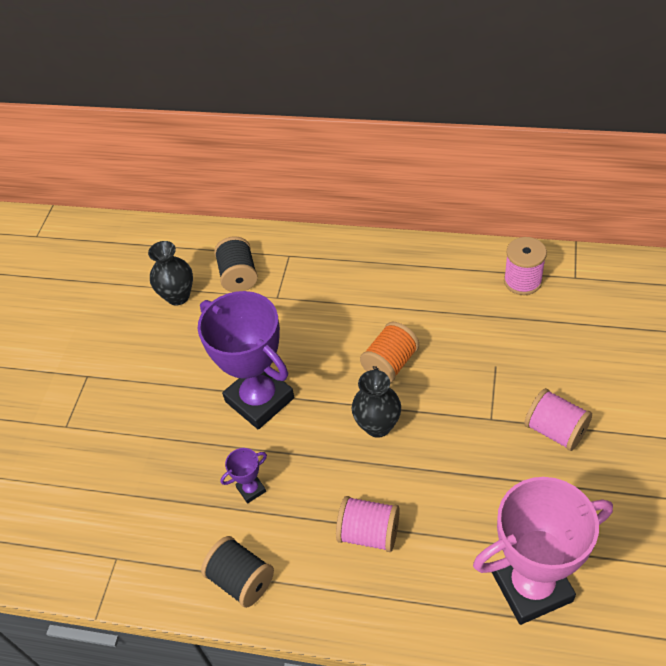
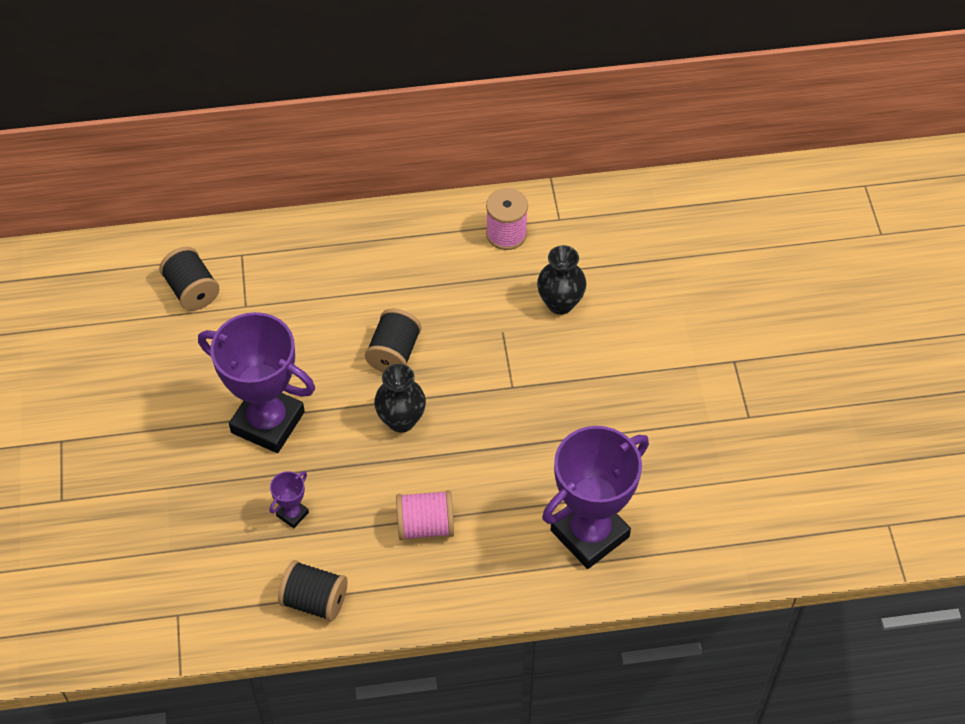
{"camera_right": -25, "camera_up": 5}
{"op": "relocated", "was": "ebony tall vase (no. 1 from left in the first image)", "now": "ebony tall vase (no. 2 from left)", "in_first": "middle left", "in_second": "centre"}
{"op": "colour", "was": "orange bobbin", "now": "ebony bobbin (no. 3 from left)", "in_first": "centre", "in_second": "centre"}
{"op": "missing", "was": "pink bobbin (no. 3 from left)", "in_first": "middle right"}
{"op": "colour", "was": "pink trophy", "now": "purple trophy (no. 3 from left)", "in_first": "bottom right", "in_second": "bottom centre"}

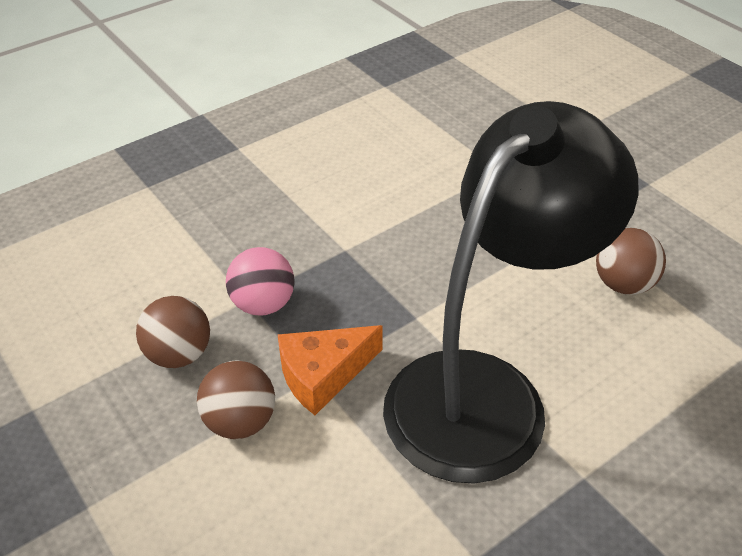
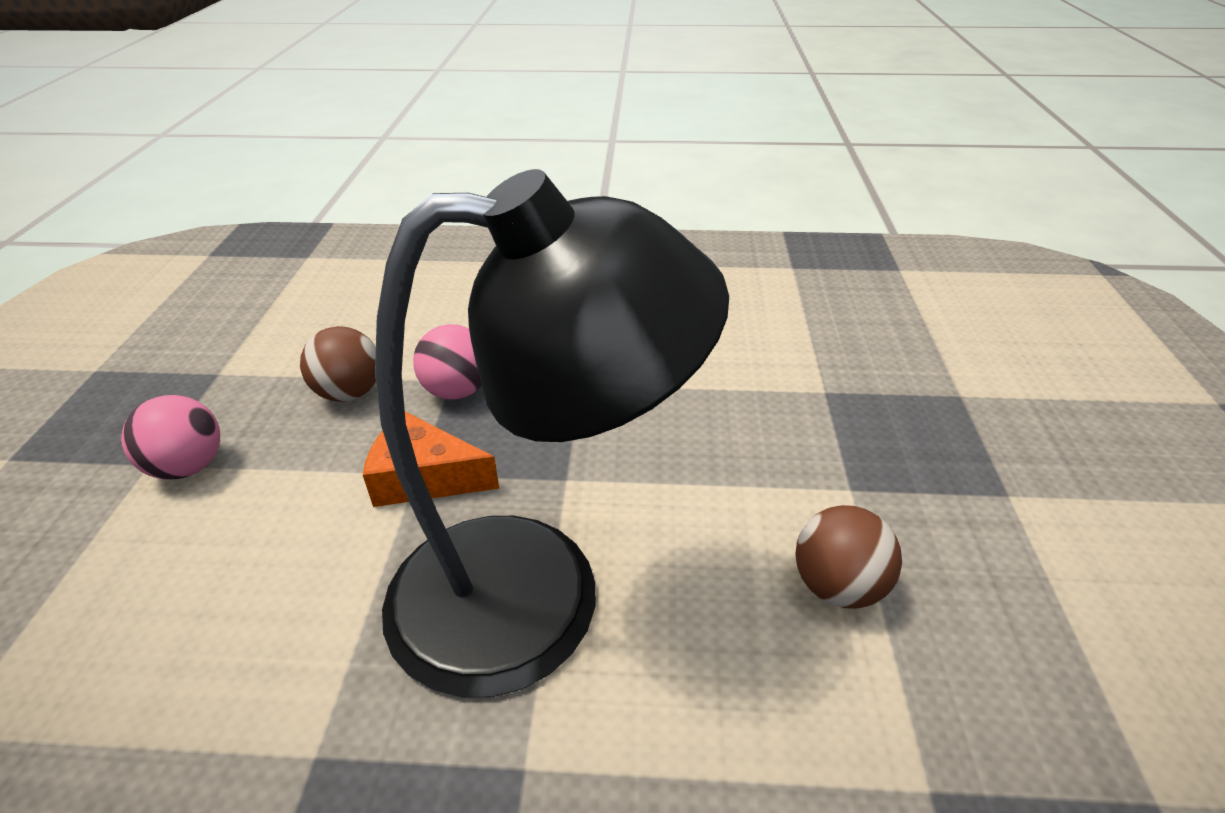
{"camera_right": 40, "camera_up": -5}
{"op": "missing", "was": "dark brown ball (no. 2 from left)", "in_first": "bottom left"}
{"op": "appeared", "now": "pink ball (no. 1 from left)", "in_second": "middle left"}

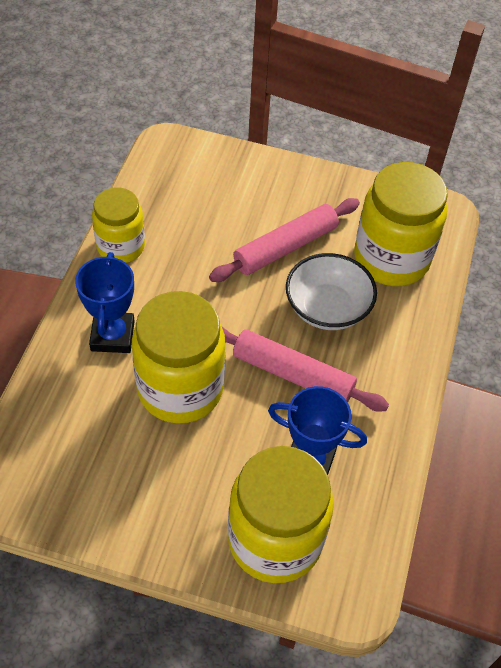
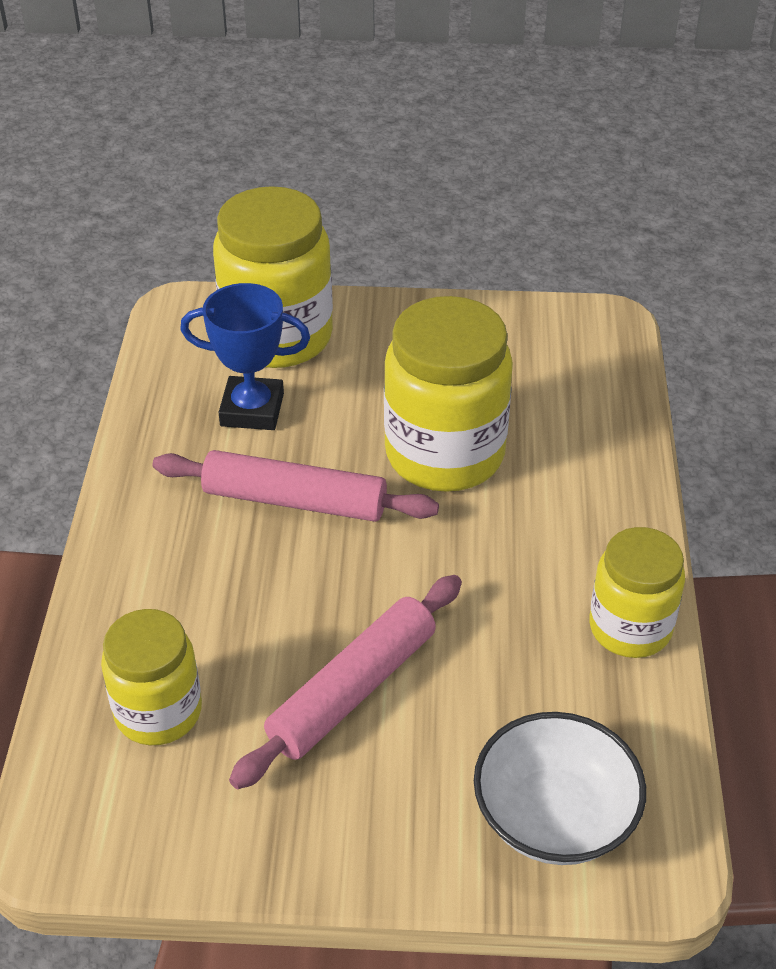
{"camera_right": 170, "camera_up": -10}
{"op": "size", "was": "yellow jam jar (no. 4 from left in the first image)", "in_first": "middle right", "in_second": "bottom left", "ratio": 0.62}
{"op": "missing", "was": "cobalt trophy (no. 1 from left)", "in_first": "middle left"}
{"op": "relocated", "was": "pure white deep dish", "in_first": "centre", "in_second": "bottom right"}

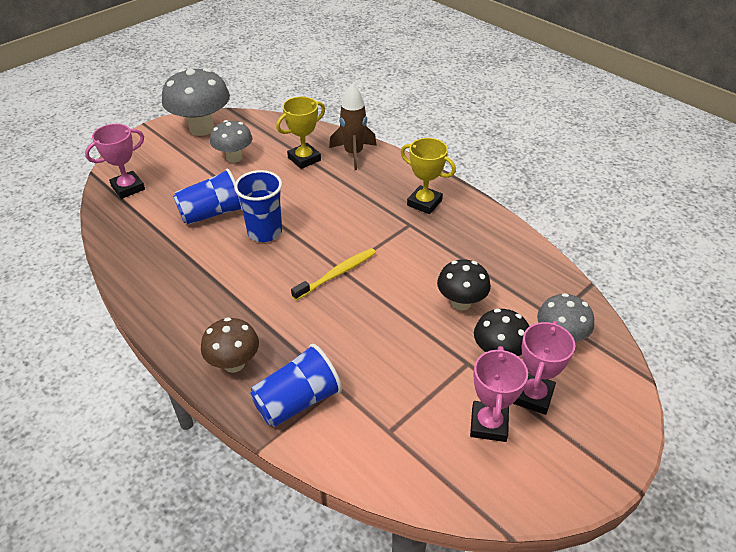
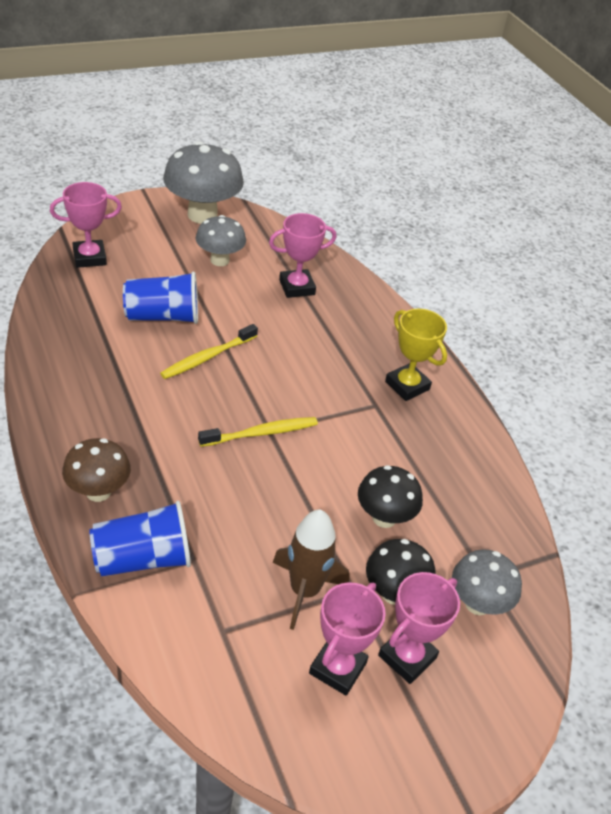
{"camera_right": 15, "camera_up": 0}
{"op": "relocated", "was": "dark brown rocket", "in_first": "top centre", "in_second": "bottom centre"}
{"op": "colour", "was": "yellow trophy (no. 1 from left)", "now": "pink trophy (no. 2 from left)", "in_first": "top centre", "in_second": "top centre"}
{"op": "exchanged", "was": "cobalt beaker (no. 2 from left)", "now": "yellow toothbrush (no. 1 from left)", "in_first": "centre", "in_second": "centre"}

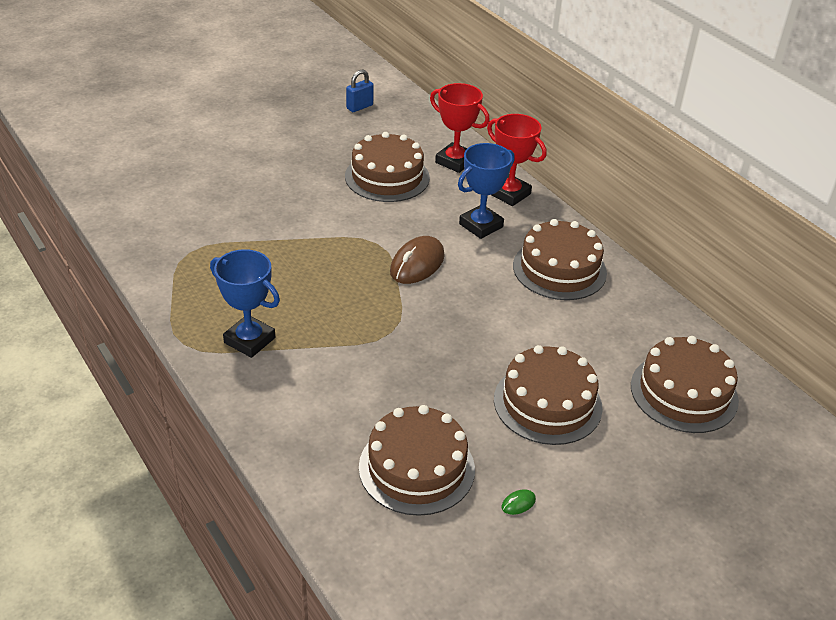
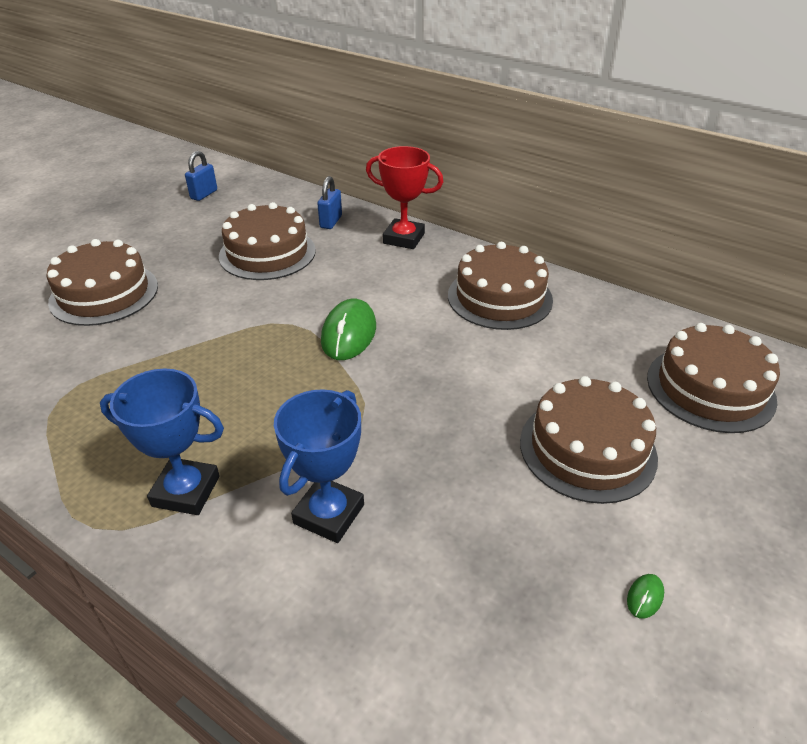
{"camera_right": -20, "camera_up": 0}
{"op": "exchanged", "was": "scarlet trophy (no. 1 from left)", "now": "cobalt padlock (no. 2 from left)", "in_first": "top centre", "in_second": "top centre"}
{"op": "relocated", "was": "cobalt trophy (no. 2 from left)", "in_first": "top centre", "in_second": "centre"}
{"op": "colour", "was": "dark brown PC mouse", "now": "leaf-green PC mouse (no. 1 from left)", "in_first": "centre", "in_second": "centre"}
{"op": "relocated", "was": "dark brown cake (no. 2 from left in the first image)", "now": "dark brown cake (no. 1 from left)", "in_first": "bottom centre", "in_second": "middle left"}

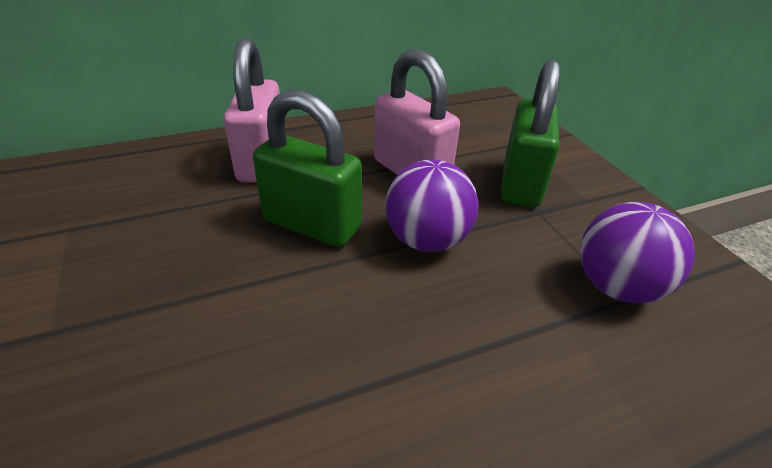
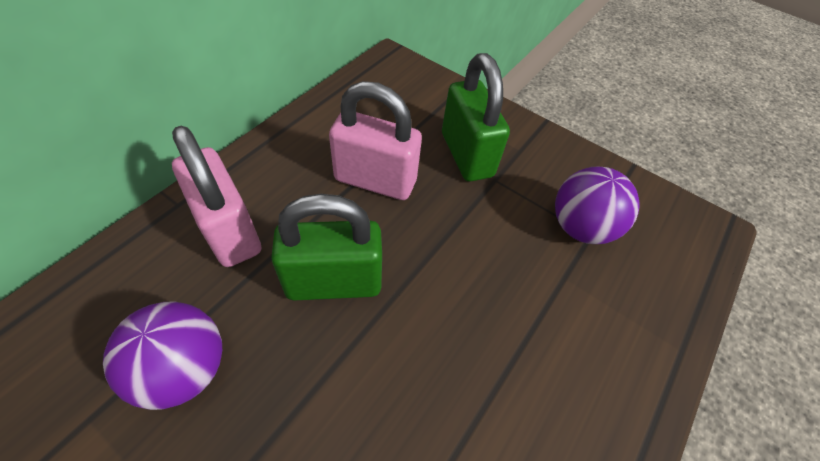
{"camera_right": -35, "camera_up": 15}
{"op": "relocated", "was": "purple ball (no. 1 from left)", "in_first": "centre", "in_second": "bottom left"}

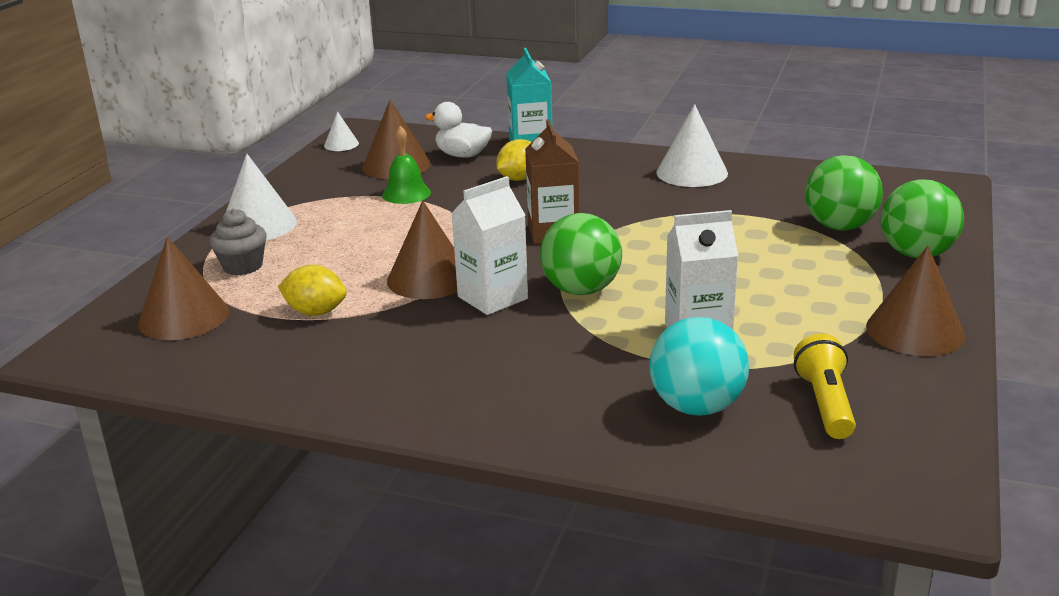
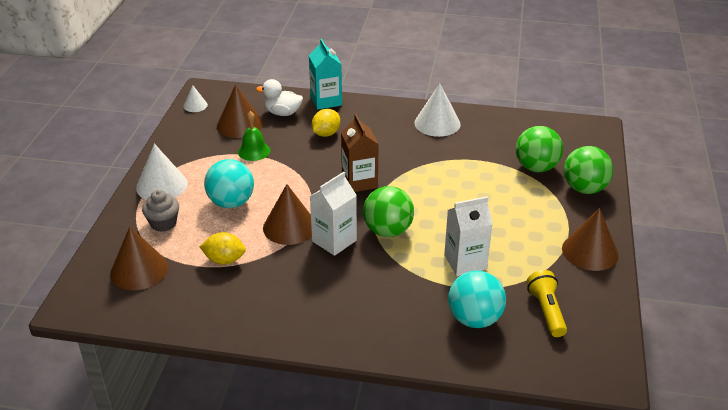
{"camera_right": -10, "camera_up": 10}
{"op": "appeared", "now": "teal ball (no. 1 from left)", "in_second": "middle left"}

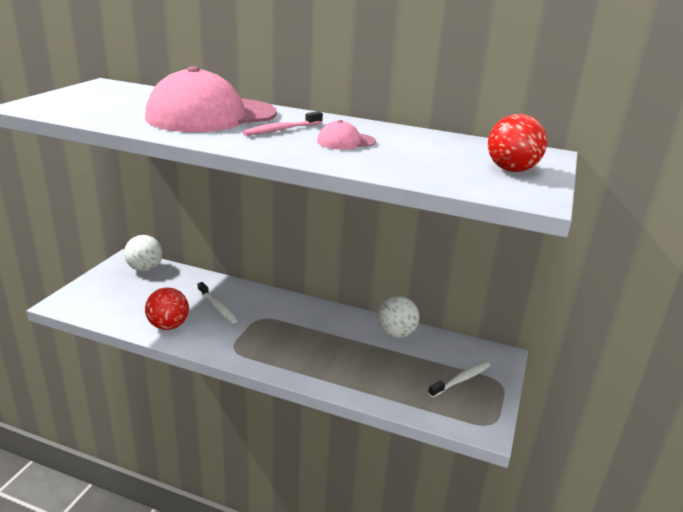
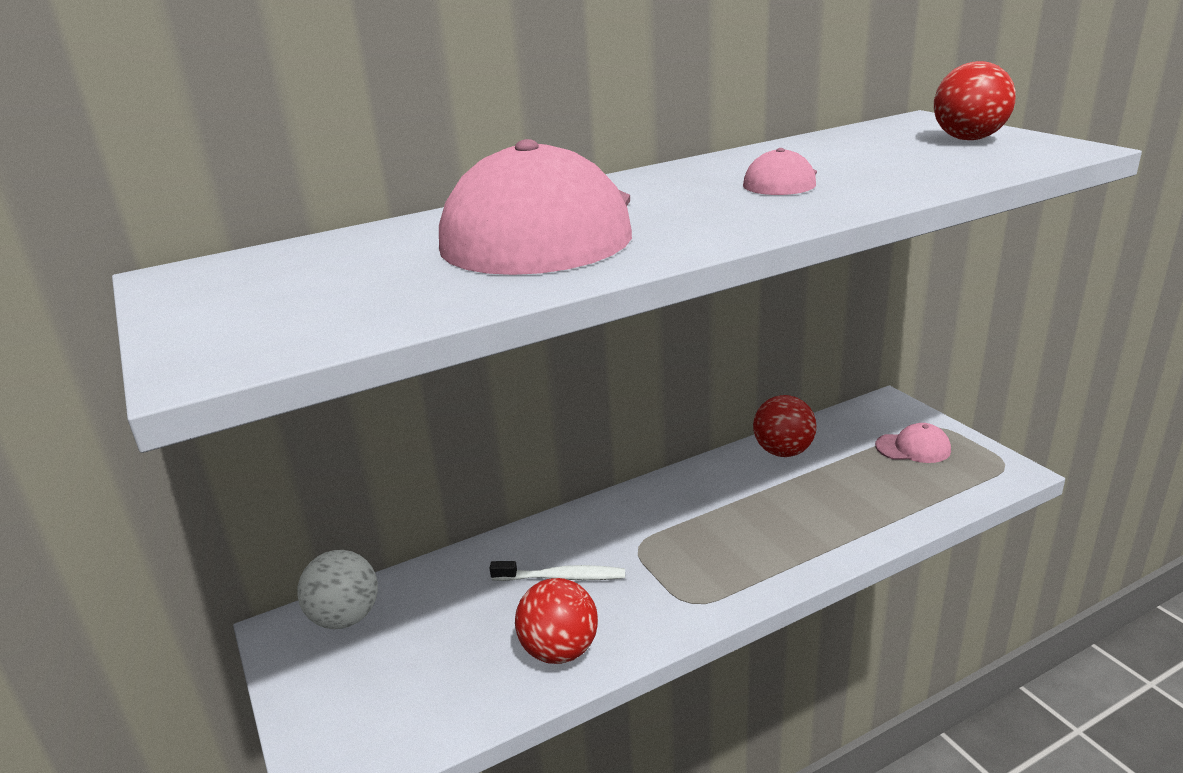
{"camera_right": -45, "camera_up": 0}
{"op": "missing", "was": "pink toothbrush", "in_first": "top centre"}
{"op": "colour", "was": "pure white ball (no. 2 from left)", "now": "scarlet ball (no. 2 from left)", "in_first": "centre", "in_second": "centre"}
{"op": "exchanged", "was": "pure white toothbrush (no. 2 from left)", "now": "pink baseball cap (no. 3 from left)", "in_first": "bottom right", "in_second": "middle right"}

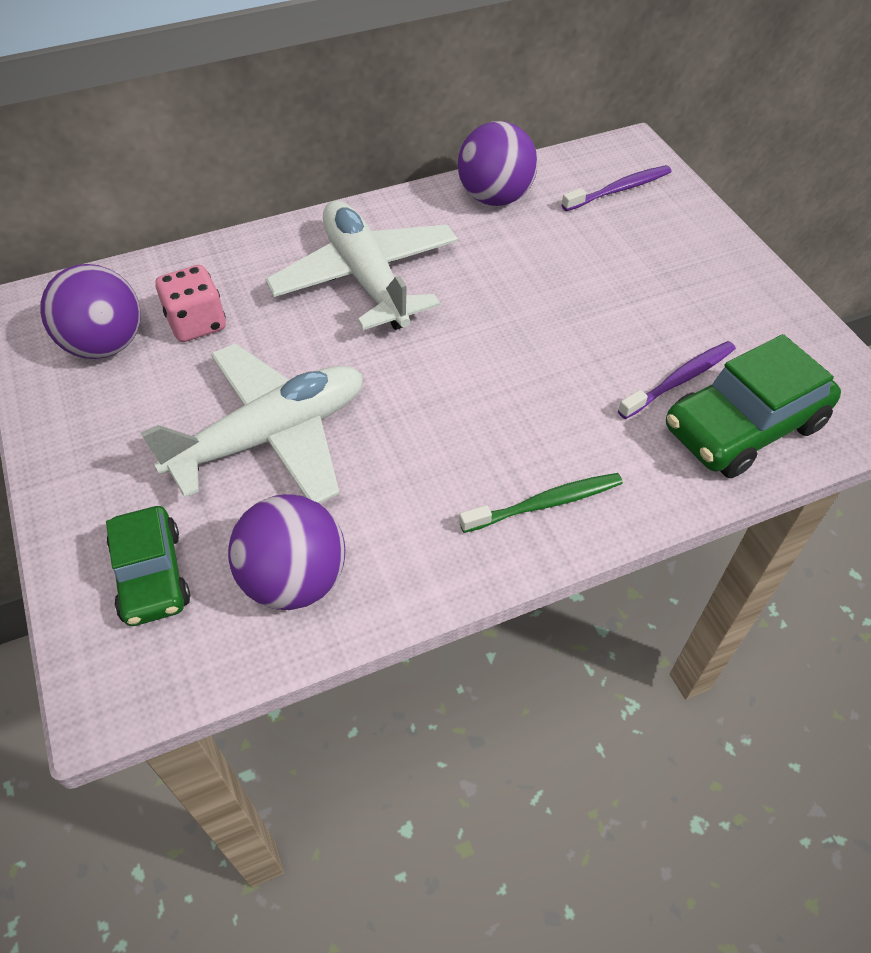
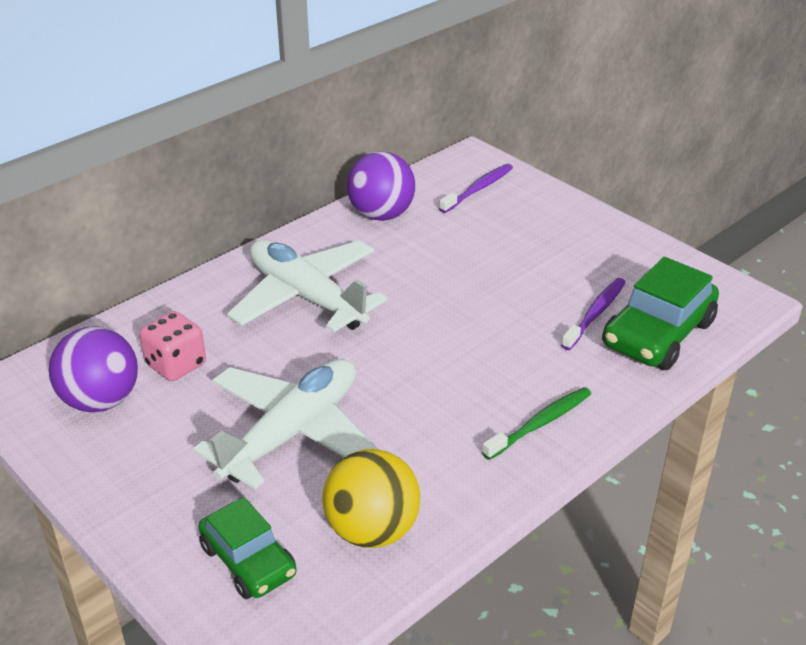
{"camera_right": -20, "camera_up": -15}
{"op": "colour", "was": "purple ball (no. 2 from left)", "now": "yellow ball", "in_first": "middle left", "in_second": "bottom centre"}

